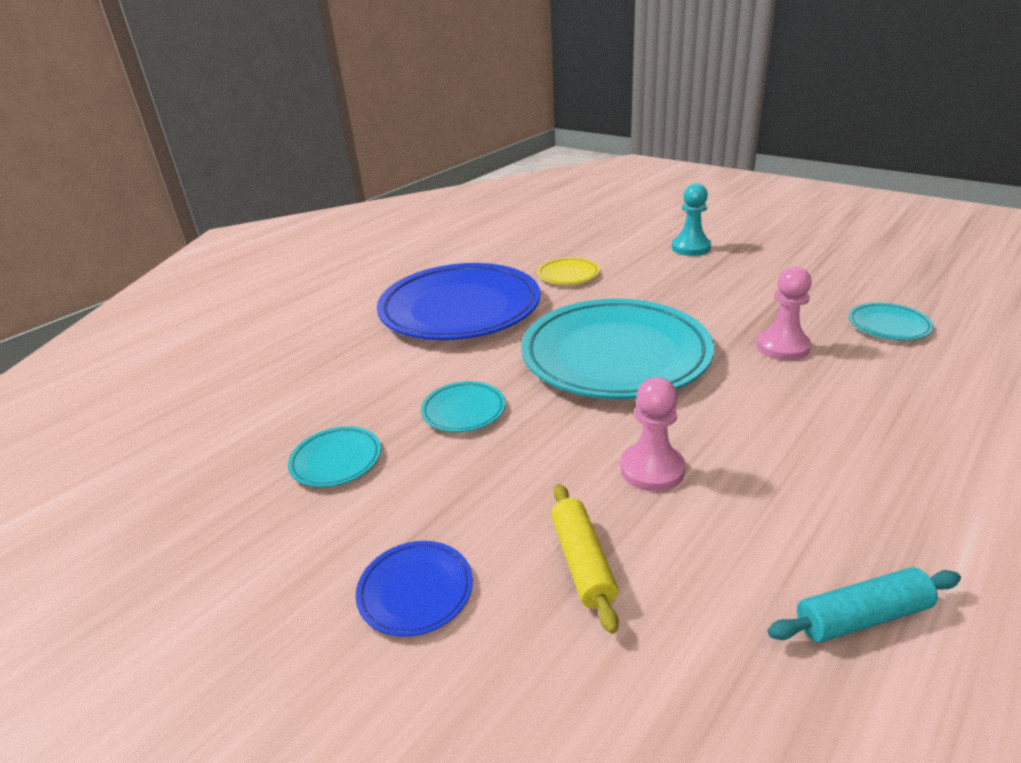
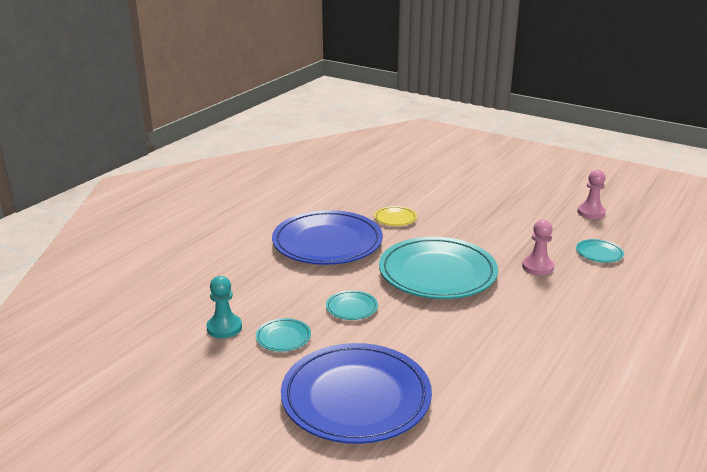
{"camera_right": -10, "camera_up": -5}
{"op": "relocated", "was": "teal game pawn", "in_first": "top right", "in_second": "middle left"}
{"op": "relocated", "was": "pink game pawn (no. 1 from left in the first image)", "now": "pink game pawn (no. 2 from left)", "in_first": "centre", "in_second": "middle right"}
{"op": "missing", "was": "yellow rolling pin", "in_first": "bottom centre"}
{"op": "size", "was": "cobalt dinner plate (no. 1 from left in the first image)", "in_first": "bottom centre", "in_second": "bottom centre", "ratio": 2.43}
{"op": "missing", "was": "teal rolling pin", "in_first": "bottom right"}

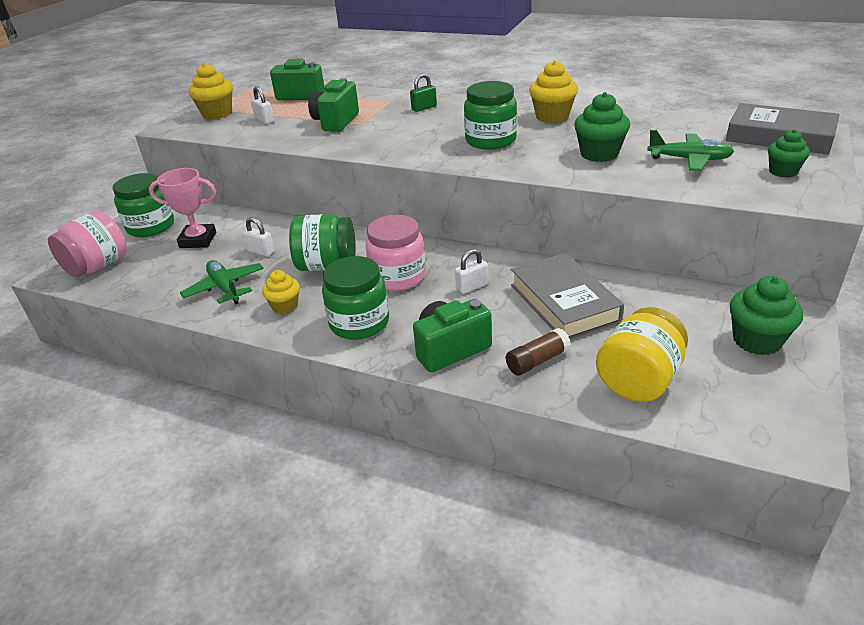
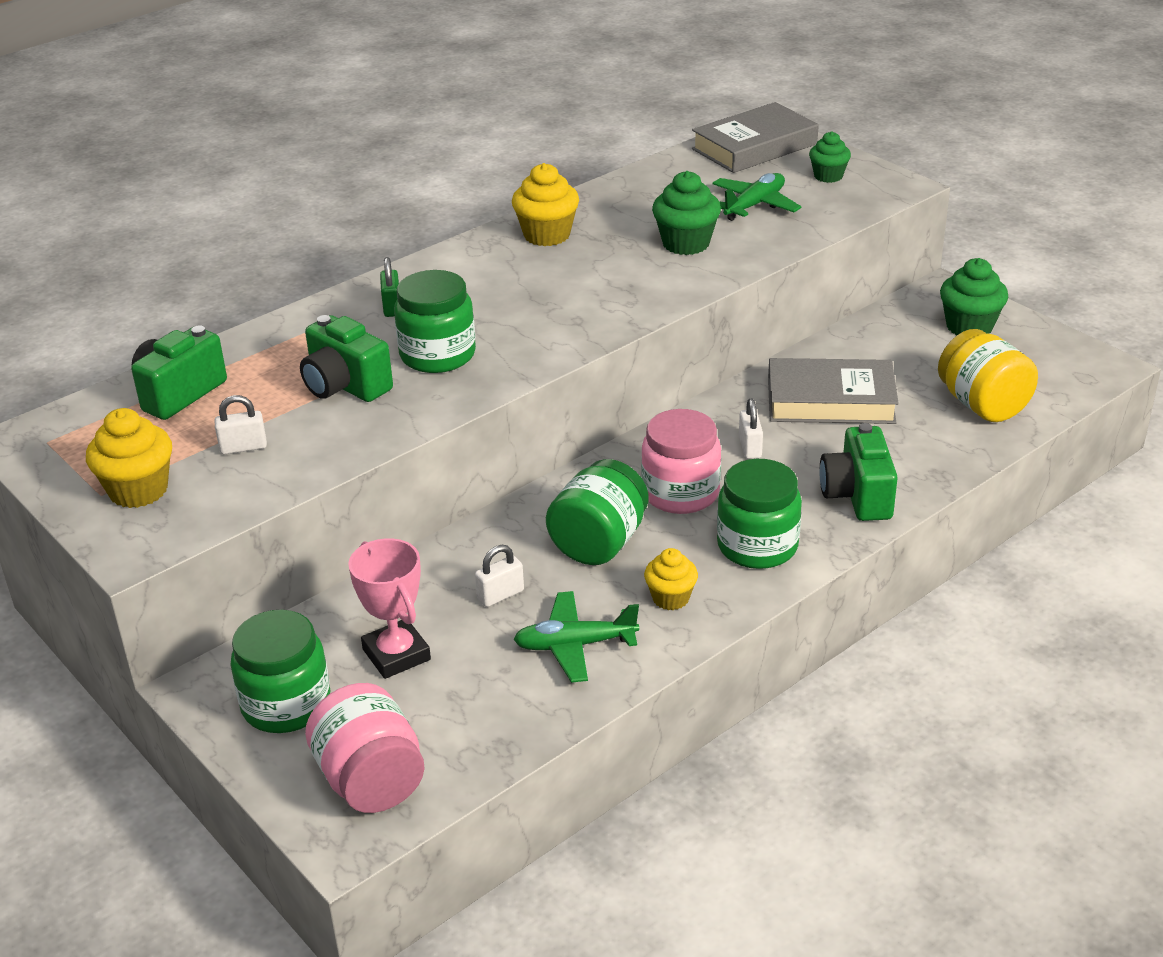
{"camera_right": -65, "camera_up": 0}
{"op": "relocated", "was": "leaf-green jam jar (no. 4 from left in the first image)", "now": "leaf-green jam jar (no. 2 from left)", "in_first": "top centre", "in_second": "centre"}
{"op": "spun", "was": "pink trophy", "in_first": "top left", "in_second": "centre", "clockwise": -60}
{"op": "missing", "was": "dark brown glue stick", "in_first": "centre"}

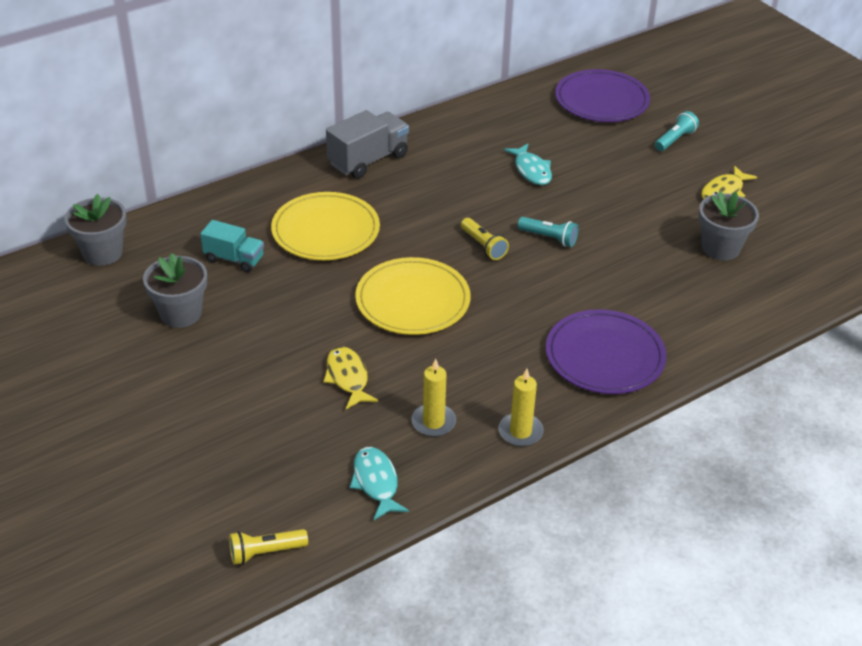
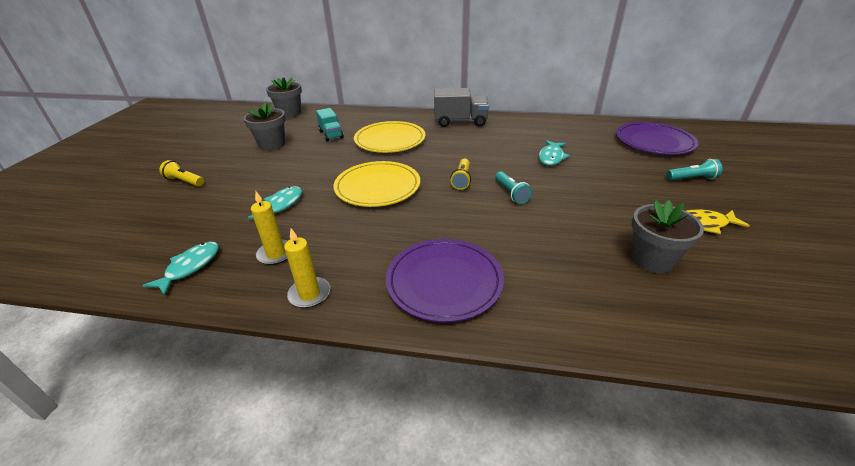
{"camera_right": 45, "camera_up": -5}
{"op": "colour", "was": "yellow toy fish (no. 1 from left)", "now": "teal toy fish (no. 2 from left)", "in_first": "centre", "in_second": "middle left"}
{"op": "relocated", "was": "yellow pocket torch (no. 1 from left)", "in_first": "bottom left", "in_second": "middle left"}

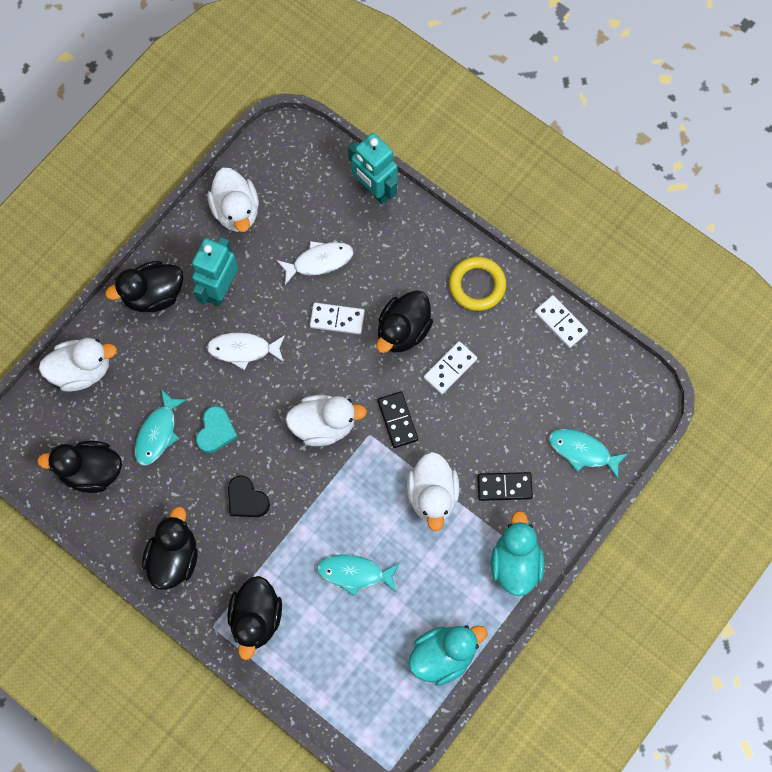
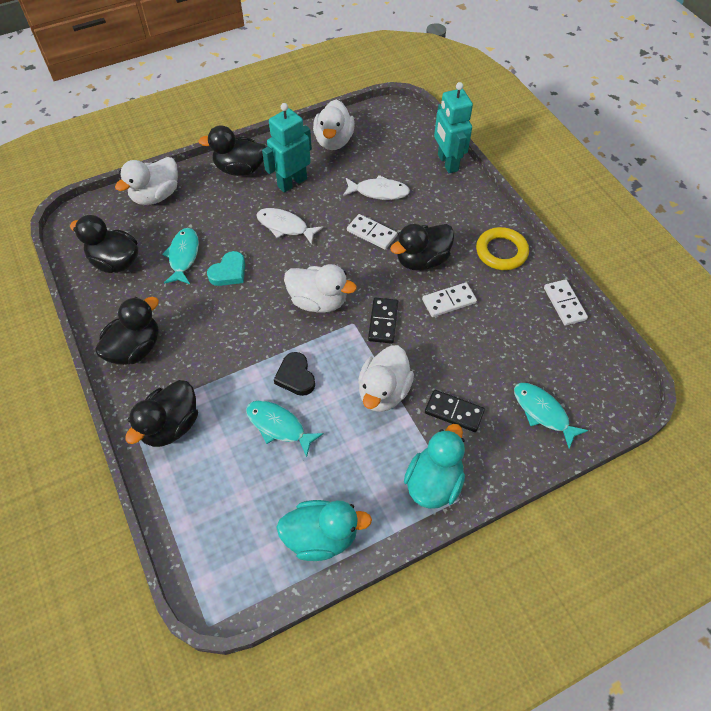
{"camera_right": 25, "camera_up": -15}
{"op": "spun", "was": "pure white toy duck (no. 1 from left)", "in_first": "middle left", "in_second": "top left", "clockwise": 120}
{"op": "spun", "was": "teal toy fish (no. 1 from left)", "in_first": "middle left", "in_second": "middle left", "clockwise": 135}
{"op": "relocated", "was": "ebony love heart", "in_first": "middle left", "in_second": "centre"}

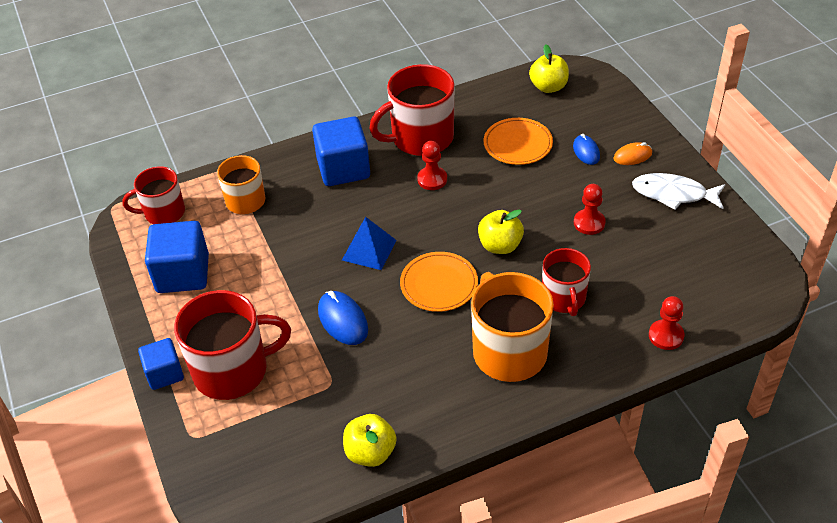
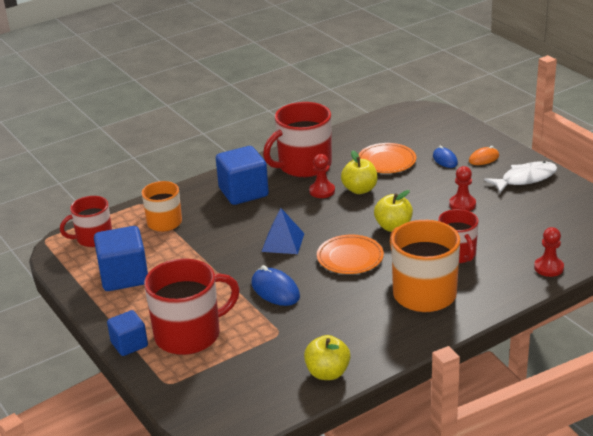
{"camera_right": -10, "camera_up": -15}
{"op": "relocated", "was": "yellow apple (no. 3 from left in the first image)", "now": "yellow apple (no. 2 from left)", "in_first": "top centre", "in_second": "centre"}
{"op": "spun", "was": "pure white toy fish", "in_first": "middle right", "in_second": "middle right", "clockwise": 150}

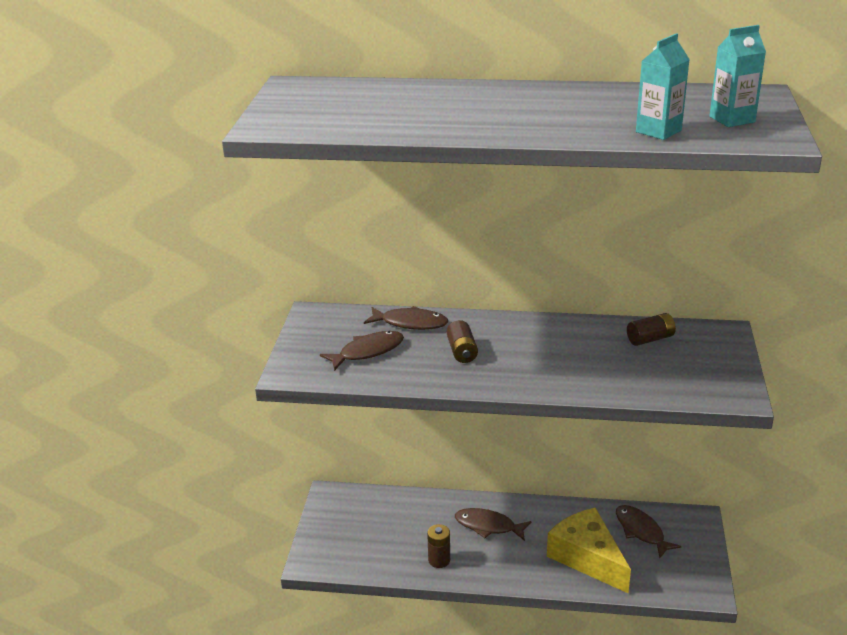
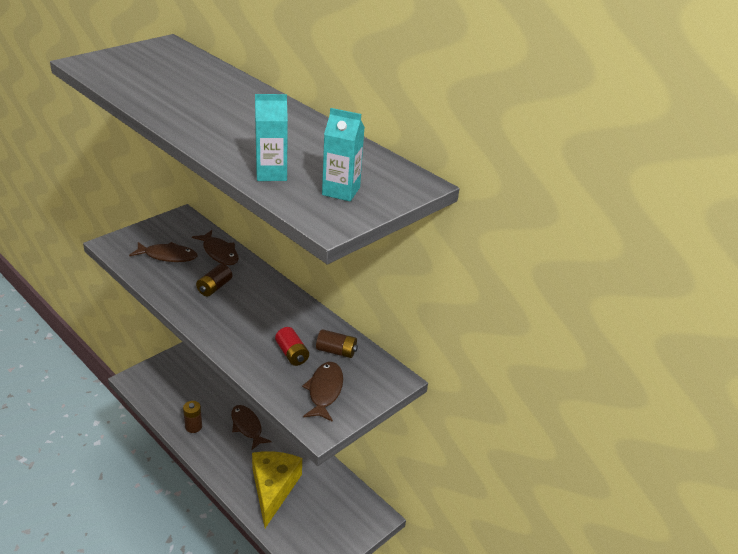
{"camera_right": 35, "camera_up": 5}
{"op": "relocated", "was": "dark brown toy fish (no. 4 from left)", "in_first": "bottom right", "in_second": "bottom centre"}
{"op": "appeared", "now": "scarlet battery", "in_second": "centre"}

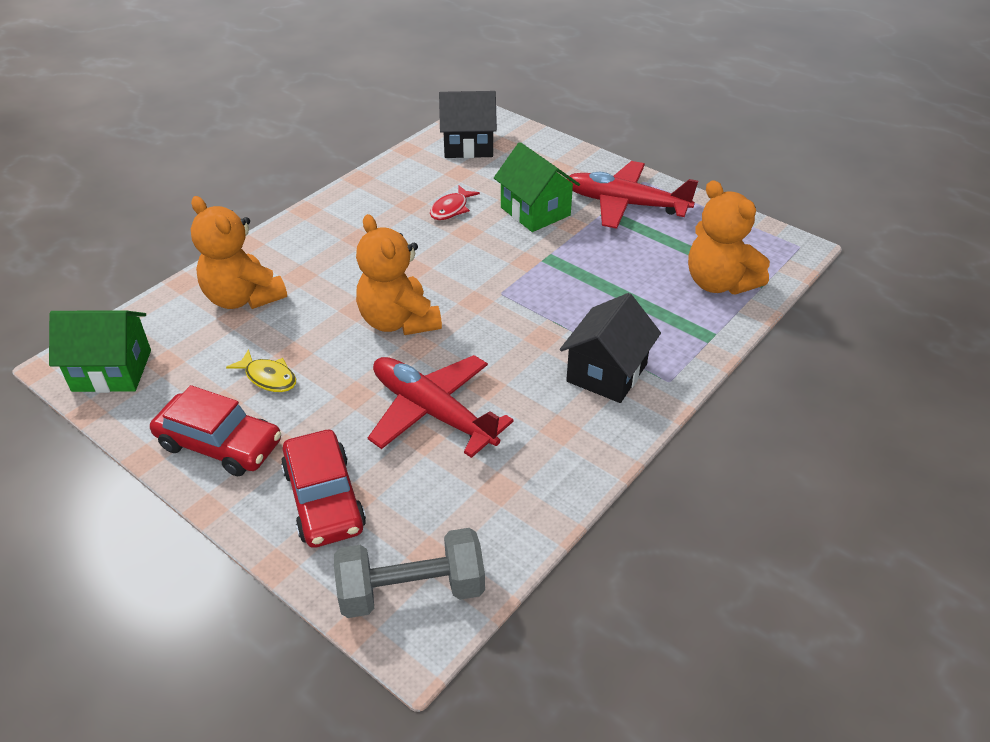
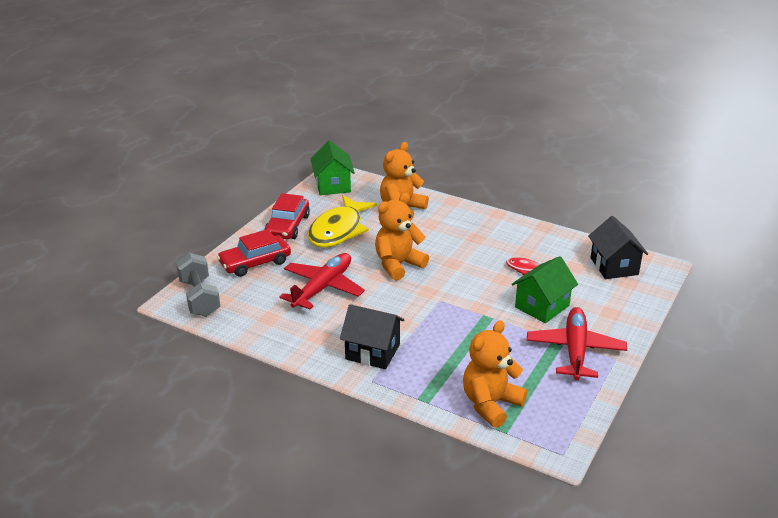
{"camera_right": 80, "camera_up": -10}
{"op": "size", "was": "yellow toy fish", "in_first": "middle left", "in_second": "centre", "ratio": 2.23}

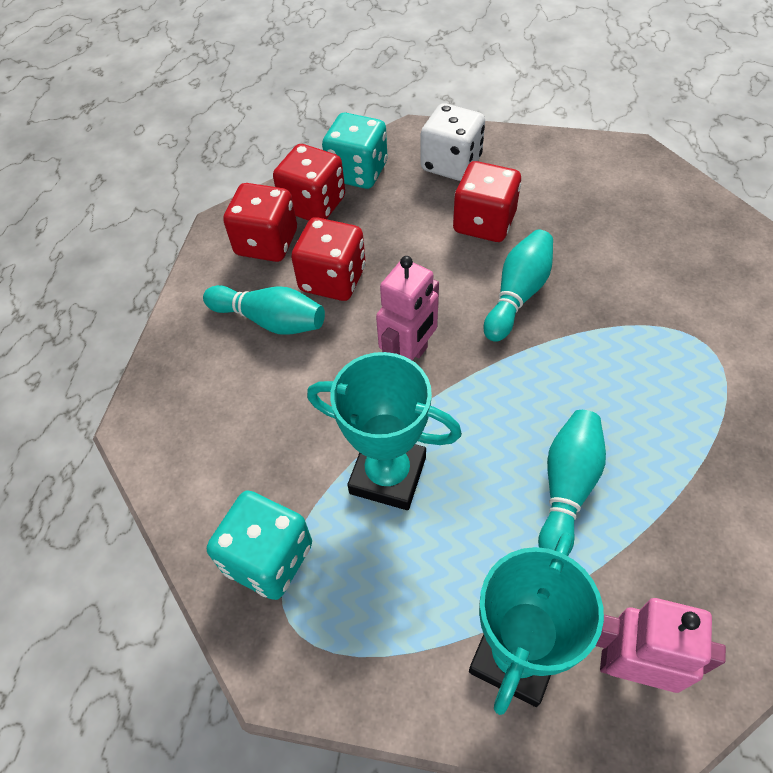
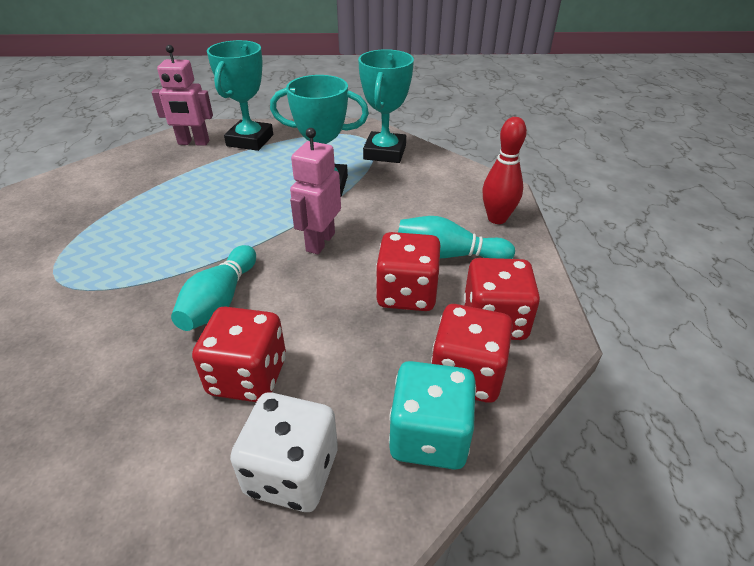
{"camera_right": 165, "camera_up": -15}
{"op": "missing", "was": "teal tenpin (no. 3 from left)", "in_first": "middle right"}
{"op": "exchanged", "was": "teal dice (no. 1 from left)", "now": "teal trophy (no. 3 from left)", "in_first": "bottom centre", "in_second": "top centre"}
{"op": "appeared", "now": "scarlet tenpin", "in_second": "top right"}

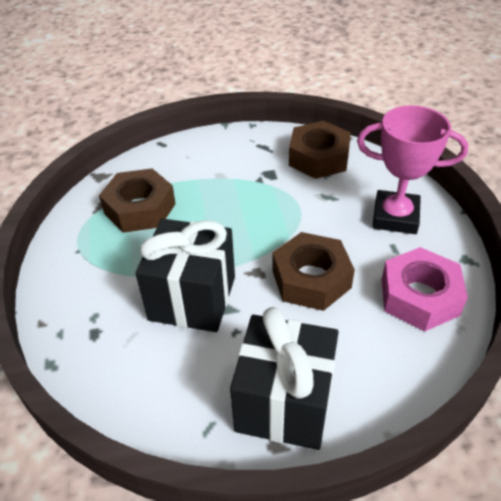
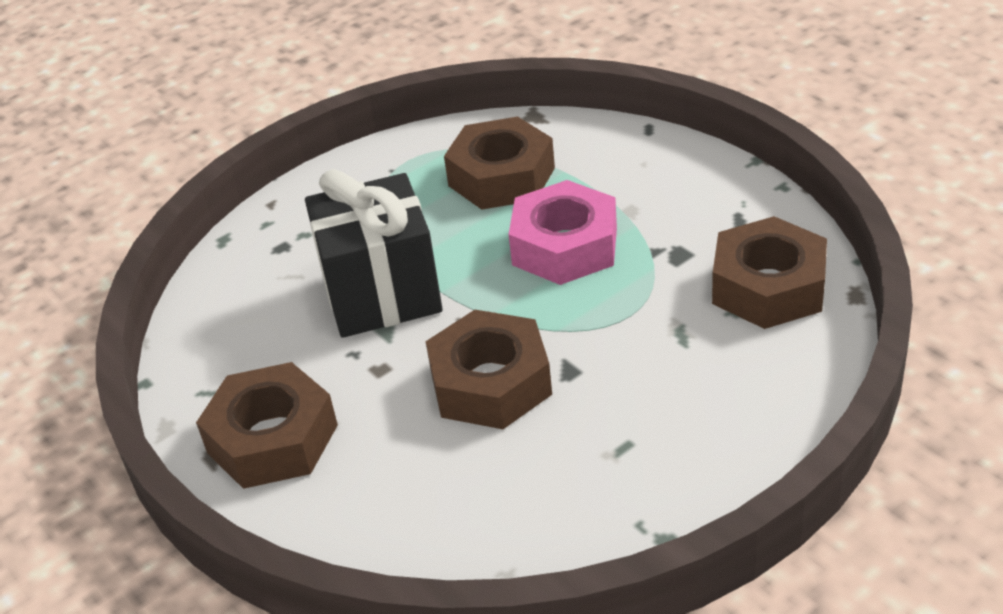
{"camera_right": 65, "camera_up": -5}
{"op": "missing", "was": "pink trophy", "in_first": "middle right"}
{"op": "relocated", "was": "pink hexagon nut", "in_first": "middle right", "in_second": "centre"}
{"op": "exchanged", "was": "ebony wrapped gift (no. 2 from left)", "now": "dark brown hexagon nut (no. 1 from left)", "in_first": "bottom centre", "in_second": "bottom left"}

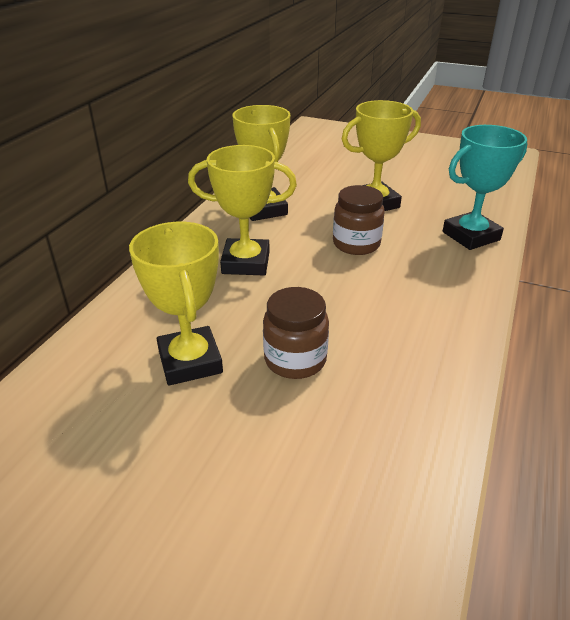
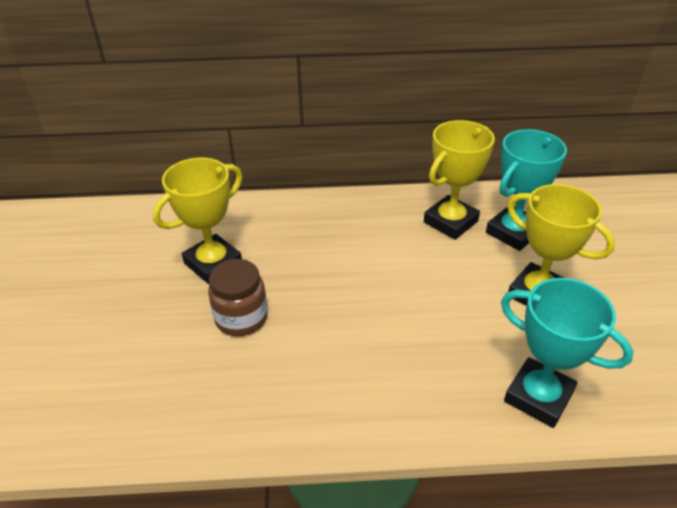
{"camera_right": 65, "camera_up": 5}
{"op": "missing", "was": "yellow trophy (no. 2 from left)", "in_first": "centre"}
{"op": "missing", "was": "dark brown jam jar (no. 2 from left)", "in_first": "centre"}
{"op": "appeared", "now": "teal trophy (no. 1 from left)", "in_second": "middle right"}

